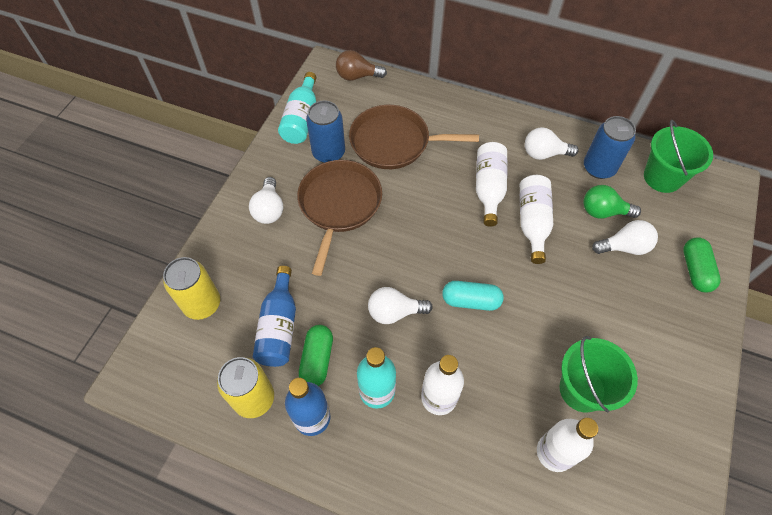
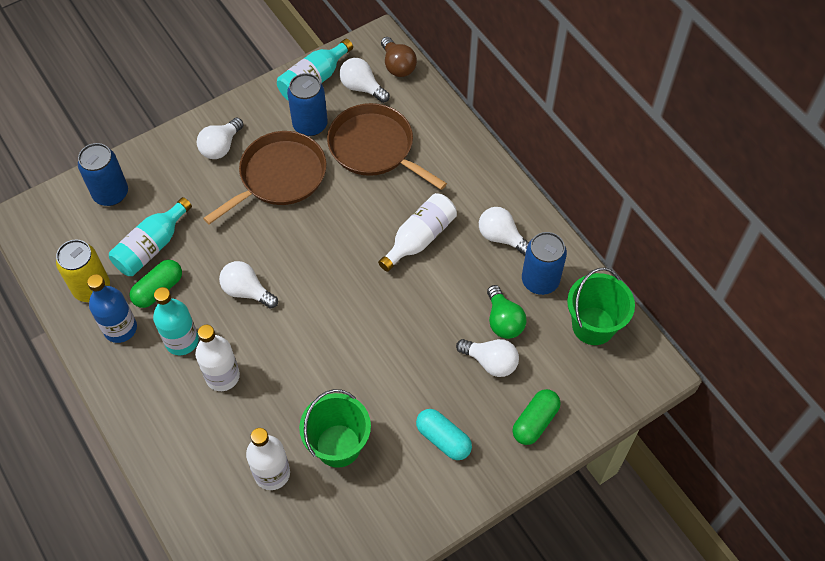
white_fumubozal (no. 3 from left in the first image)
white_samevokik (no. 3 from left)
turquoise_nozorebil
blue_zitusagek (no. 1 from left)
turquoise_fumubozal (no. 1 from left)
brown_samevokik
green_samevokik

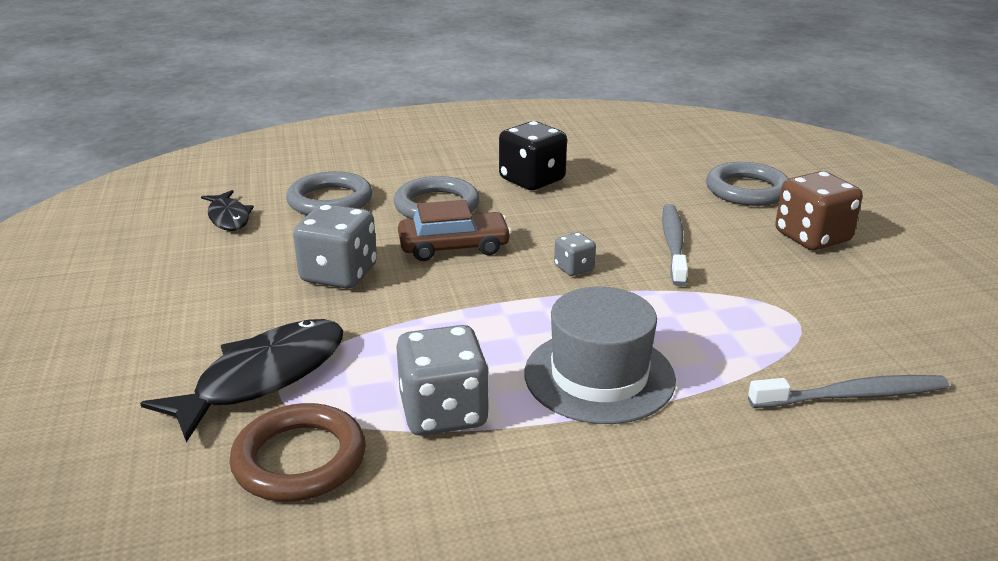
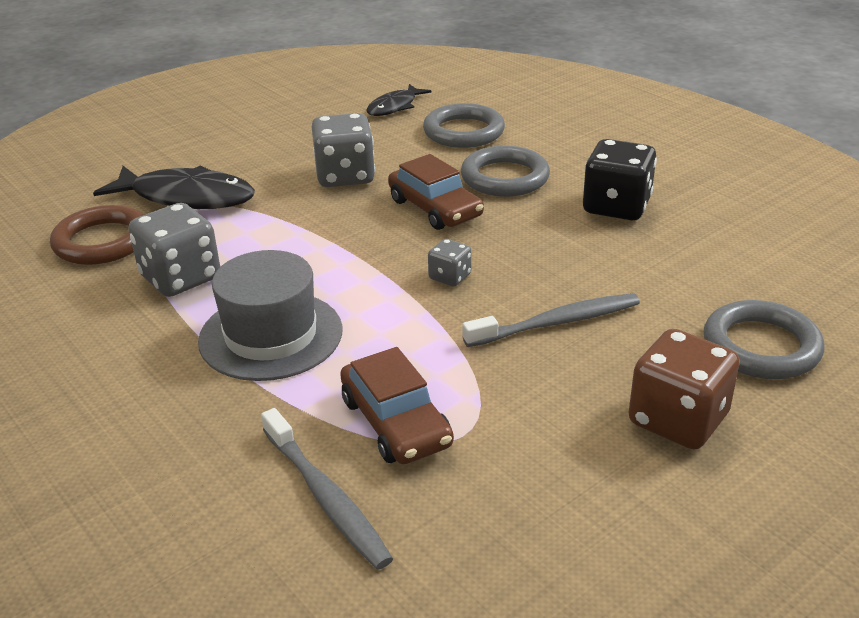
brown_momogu (no. 1 from left)

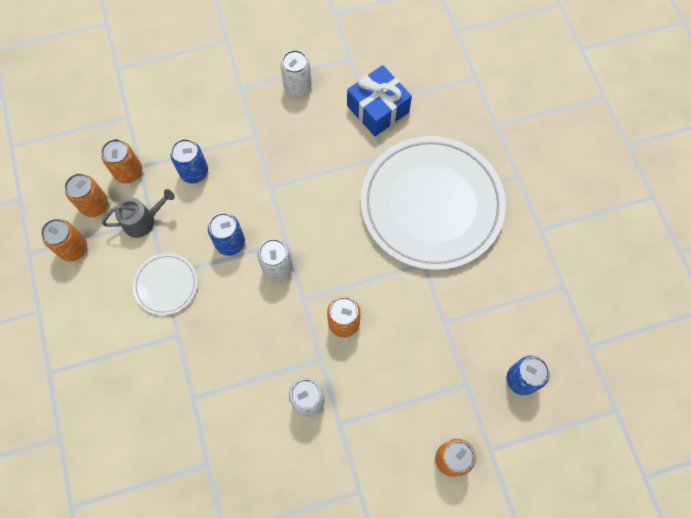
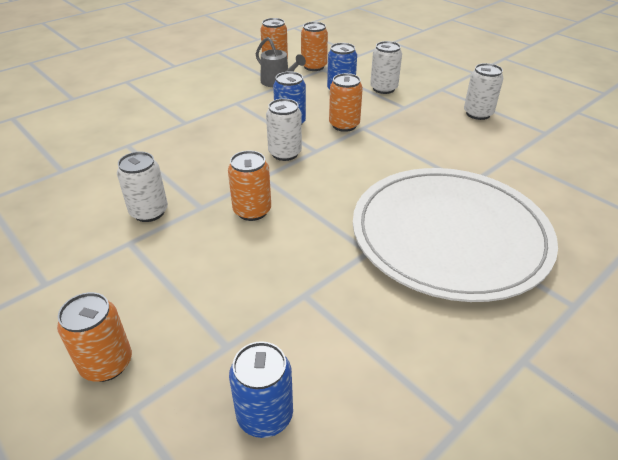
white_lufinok (no. 1 from left in the first image)
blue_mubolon
white_zitusagek (no. 3 from left)
orange_zitusagek (no. 5 from left)

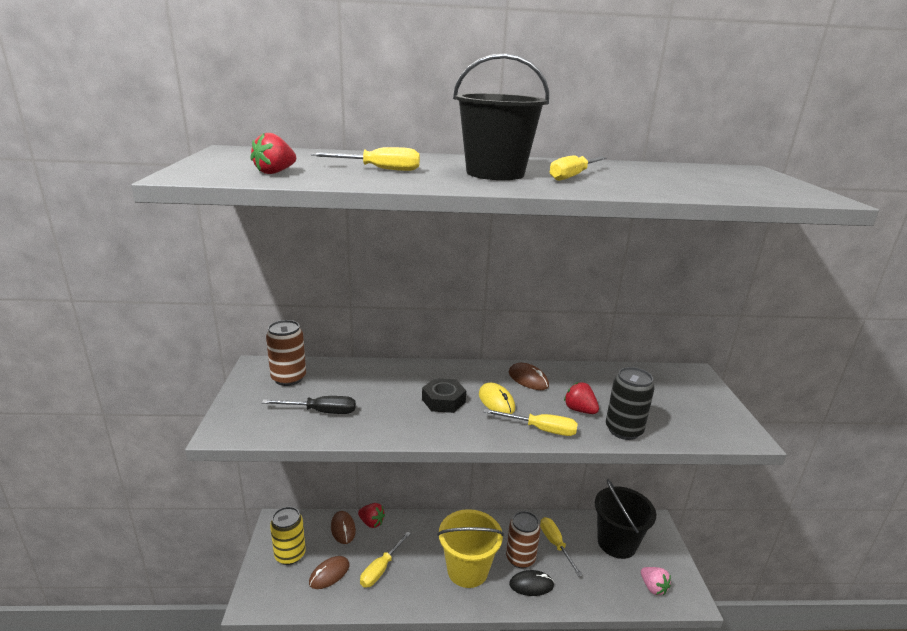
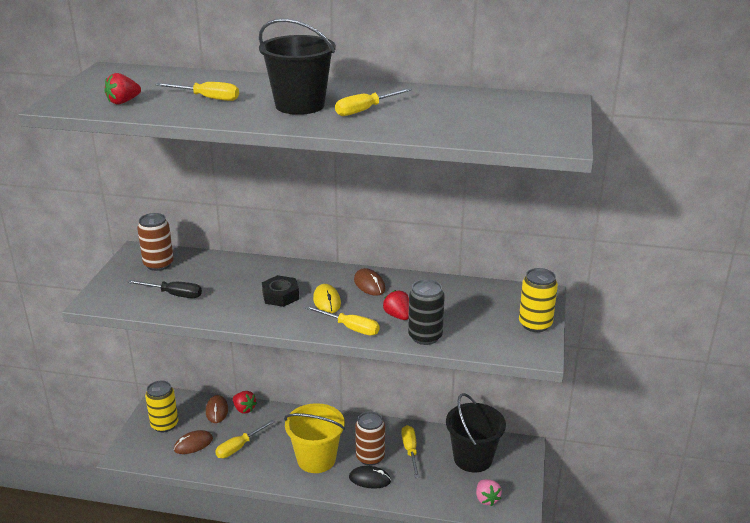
yellow_zitusagek (no. 2 from left)

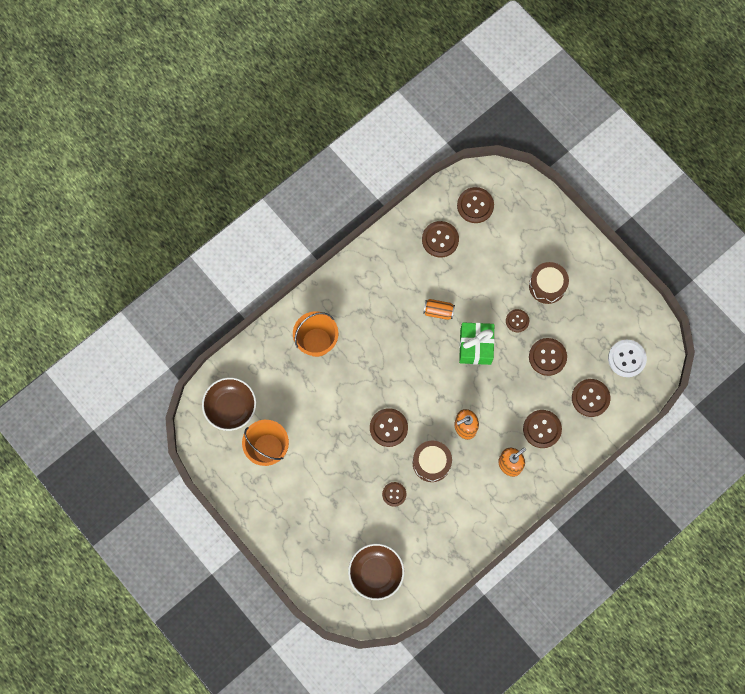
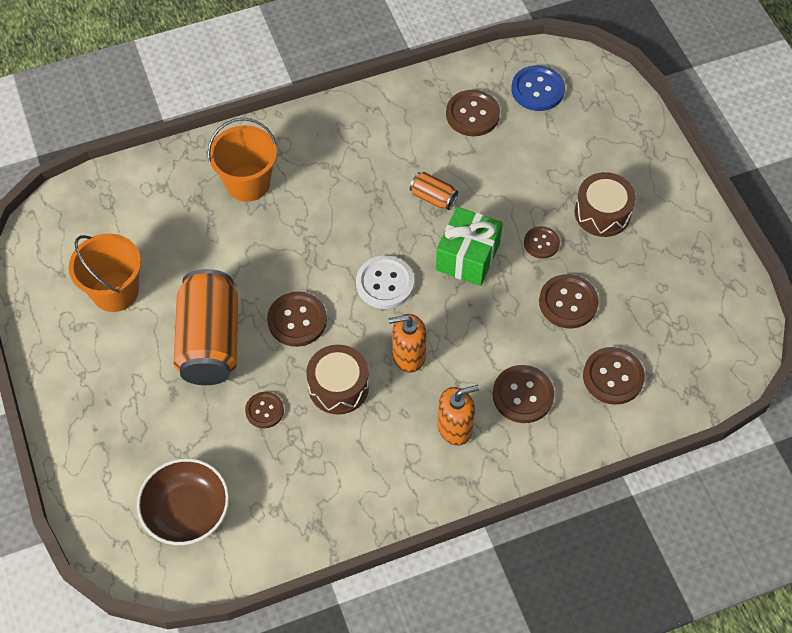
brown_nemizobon (no. 1 from left in the first image)
orange_zitusagek (no. 1 from left)
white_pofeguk
blue_pofeguk

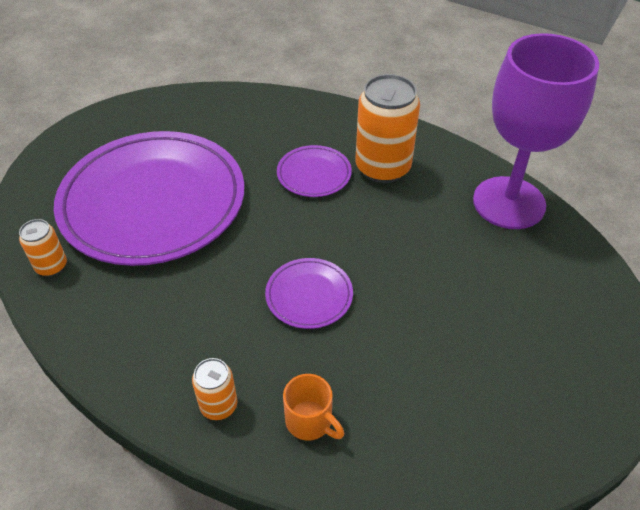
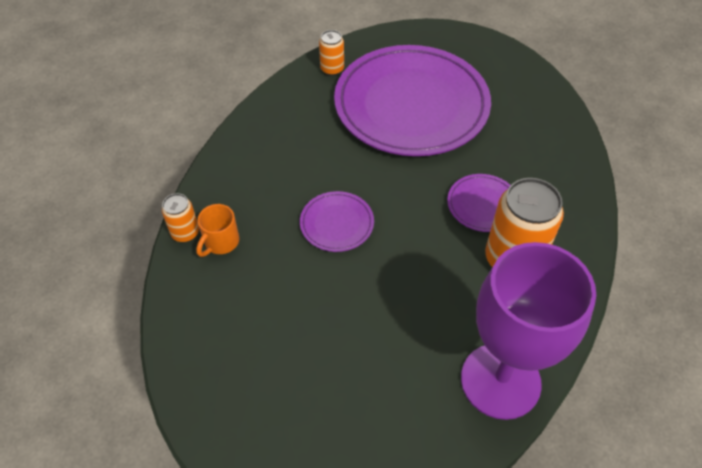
orange_zitusagek (no. 1 from left)

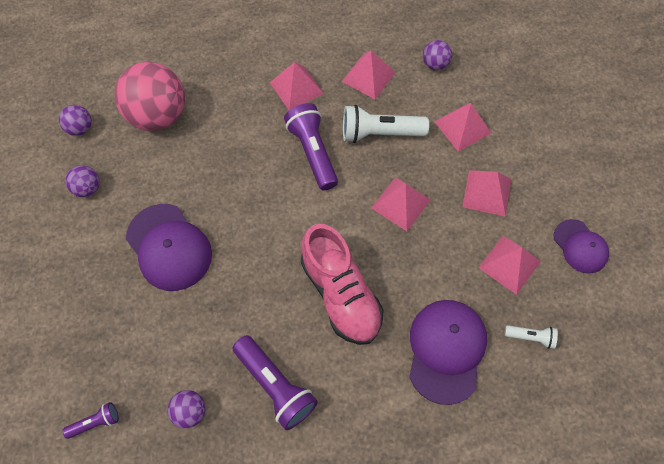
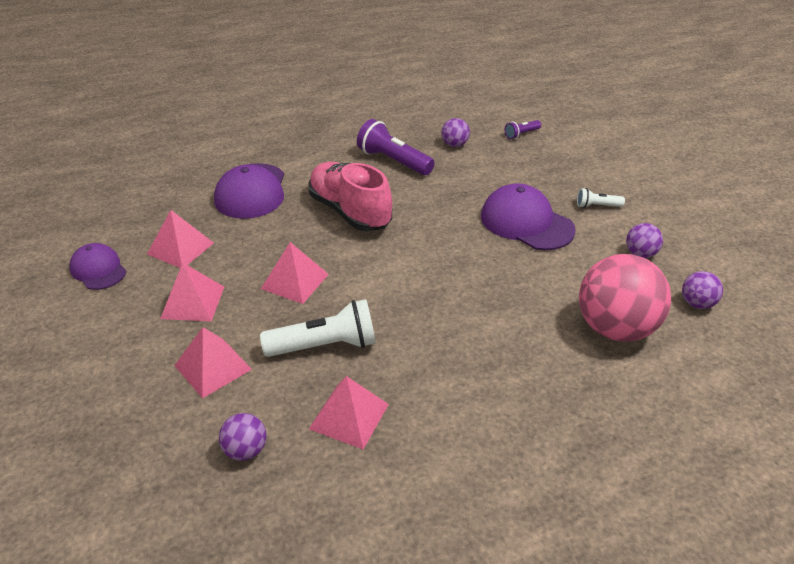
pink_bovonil (no. 1 from left in the first image)
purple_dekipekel (no. 3 from left in the first image)
white_dekipekel (no. 2 from left)

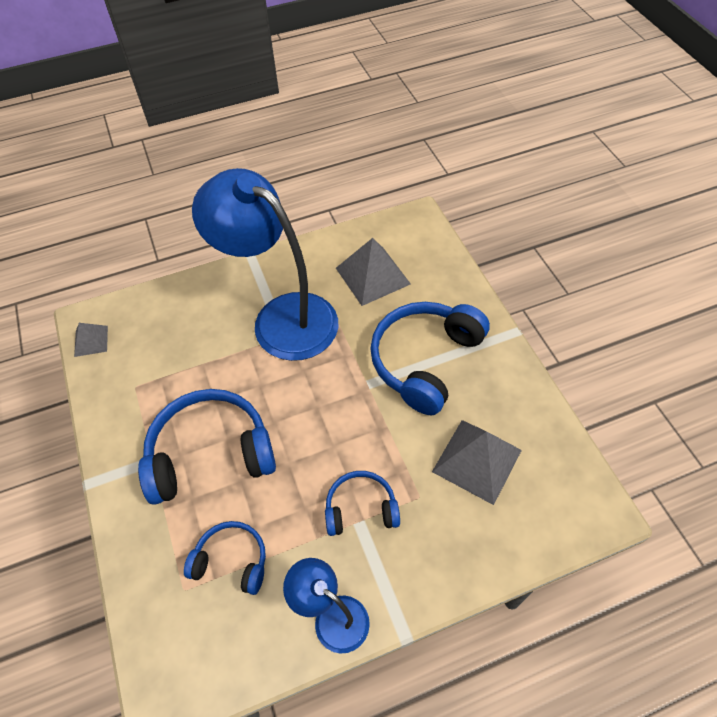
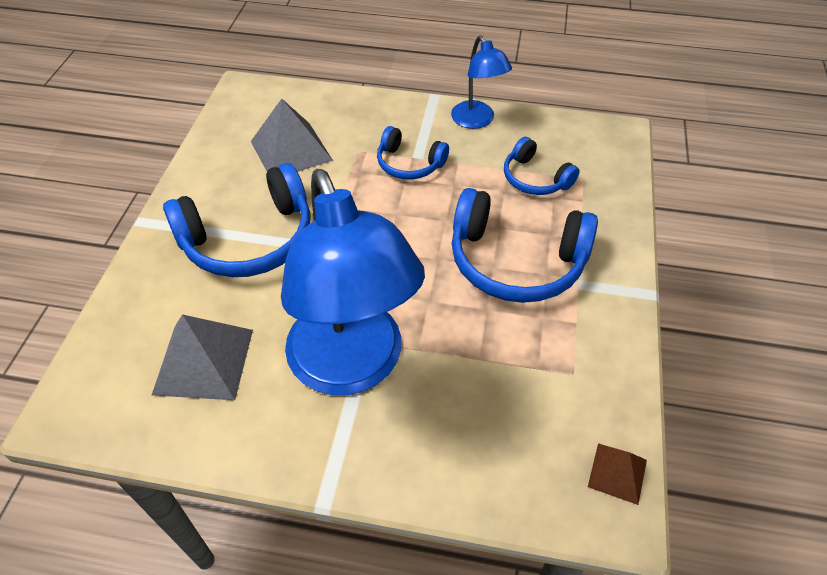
brown_bovonil

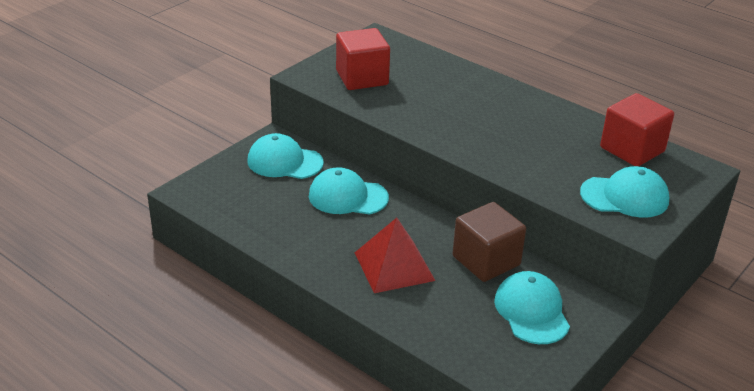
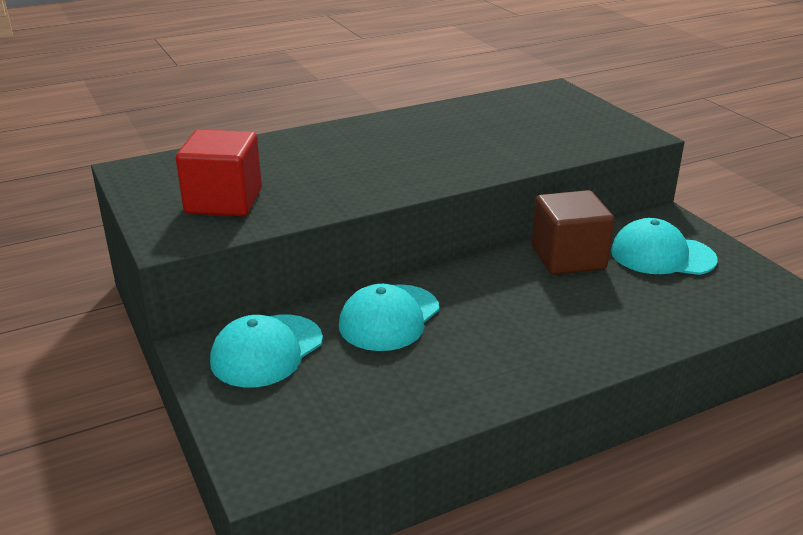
red_bovonil
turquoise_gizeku (no. 4 from left in the first image)
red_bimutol (no. 2 from left in the first image)

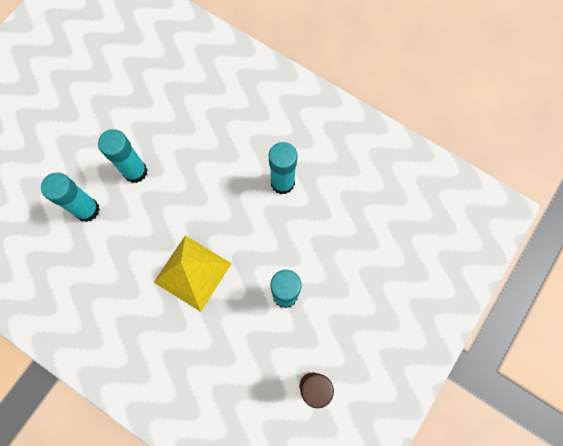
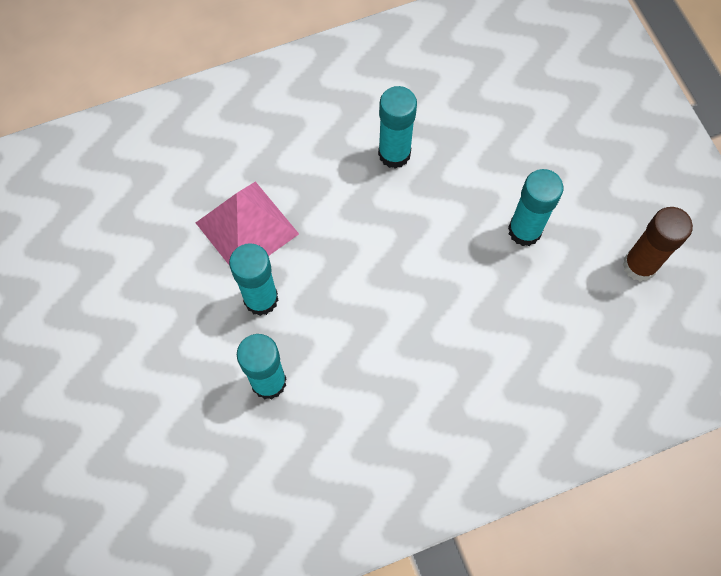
yellow_bovonil
pink_bovonil

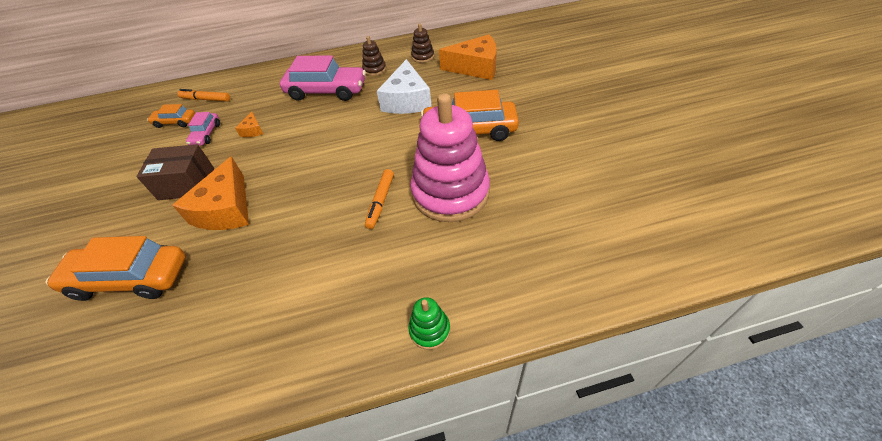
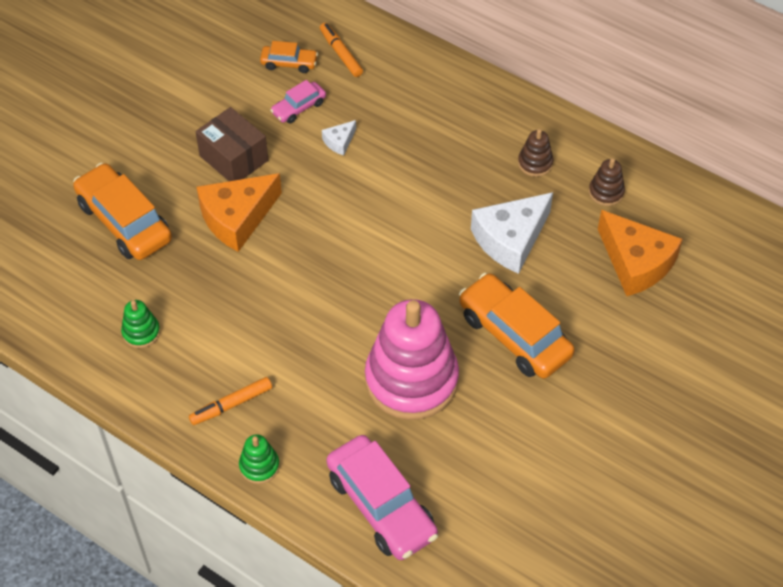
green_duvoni (no. 1 from left)
pink_momogu (no. 2 from left)
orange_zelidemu (no. 1 from left)
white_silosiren (no. 1 from left)
orange_momogu (no. 2 from left)

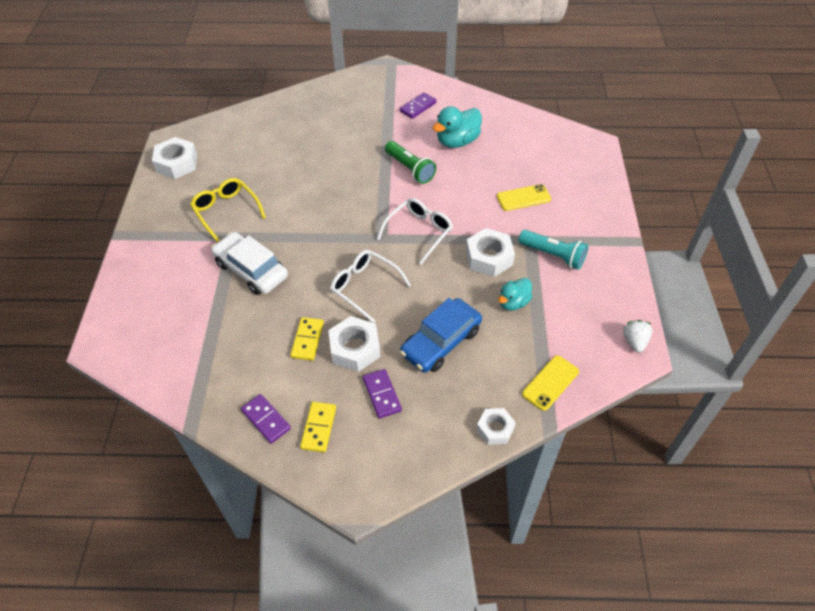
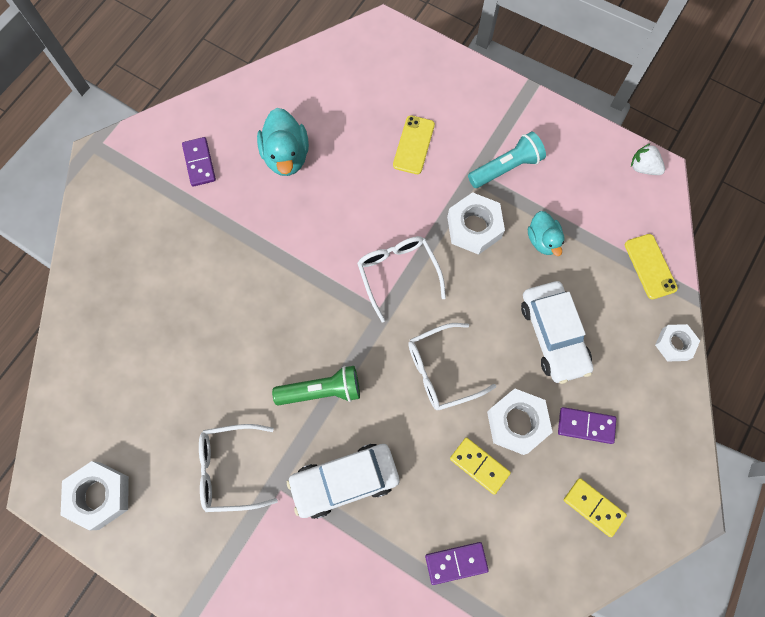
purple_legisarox (no. 2 from left)
green_dekipekel
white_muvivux (no. 1 from left)
white_momogu (no. 2 from left)

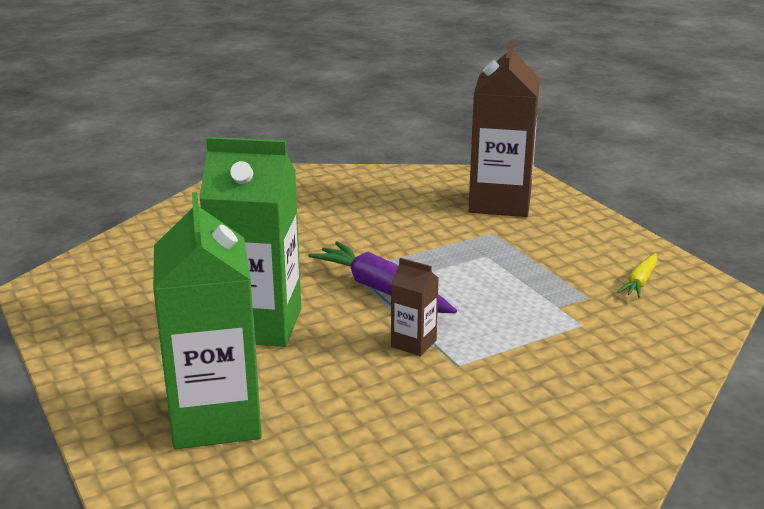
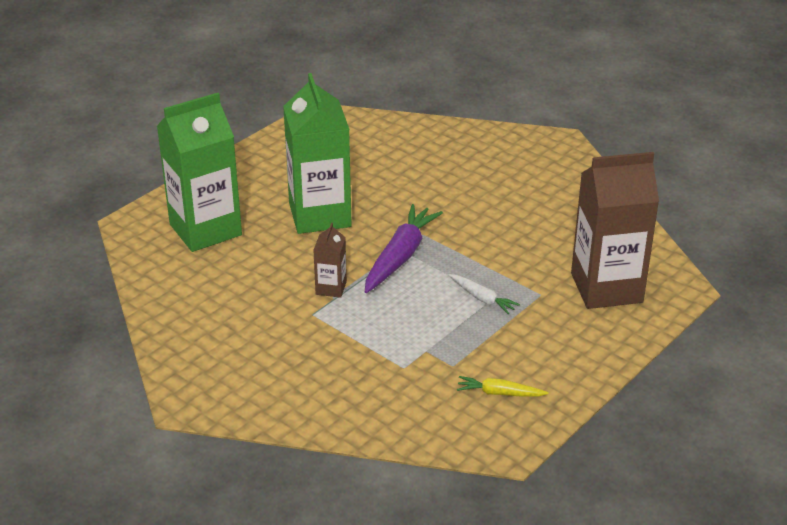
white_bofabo

